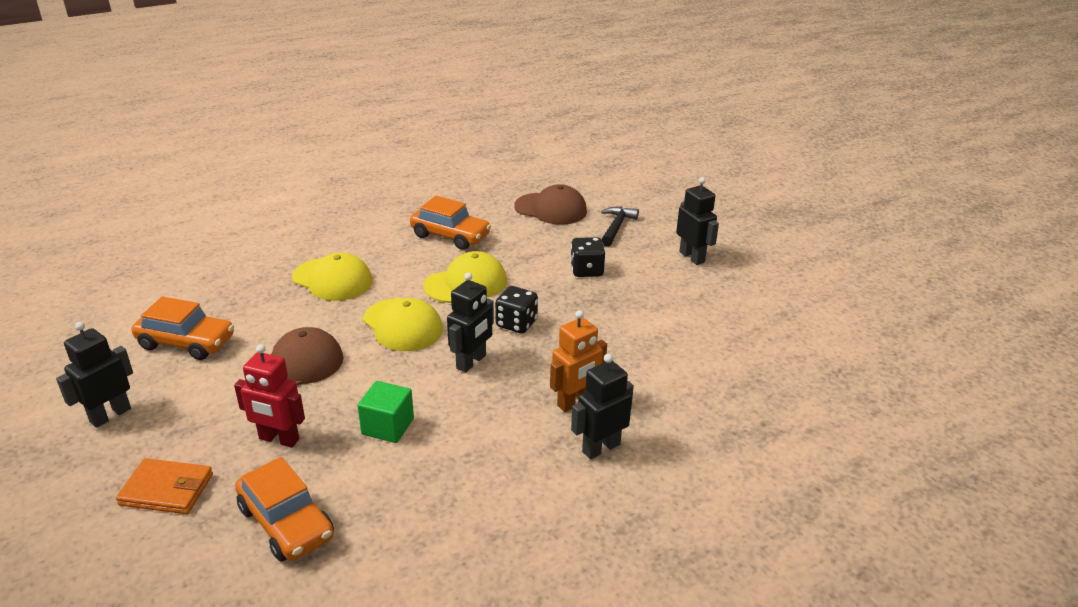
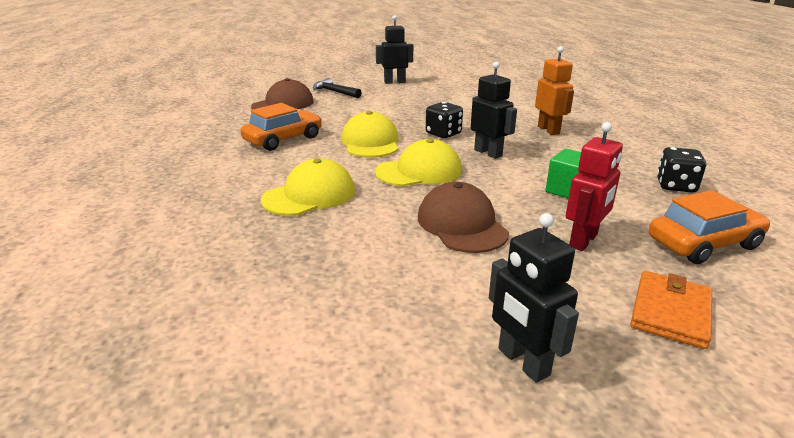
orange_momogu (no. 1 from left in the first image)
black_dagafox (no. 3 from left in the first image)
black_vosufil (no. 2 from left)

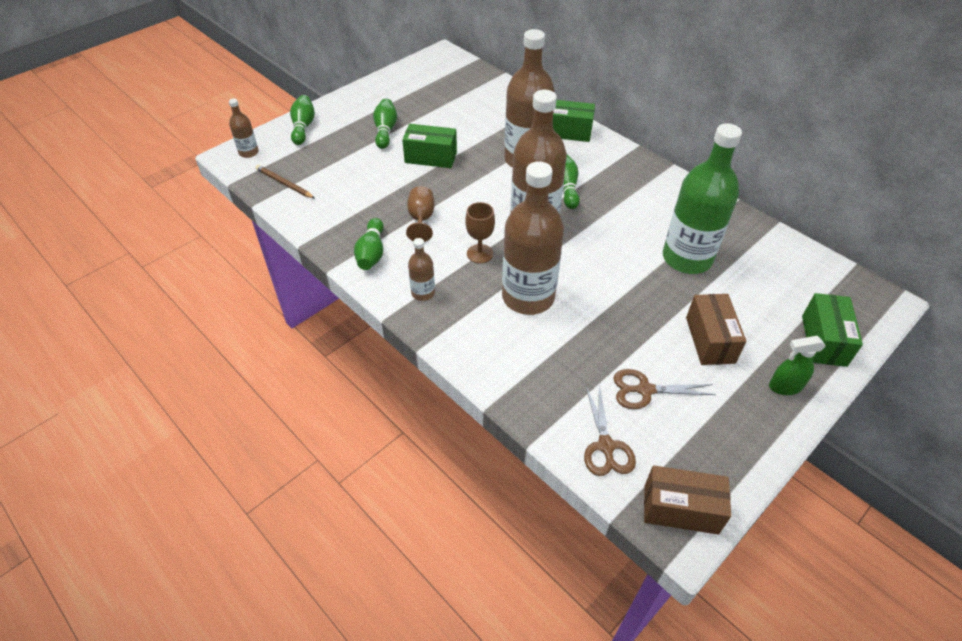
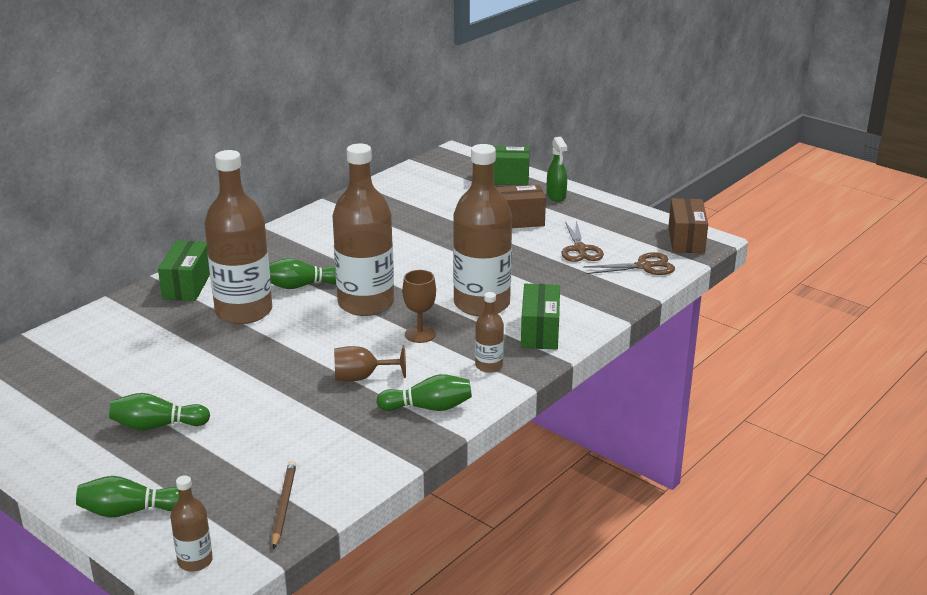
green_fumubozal
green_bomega (no. 3 from left)
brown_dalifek

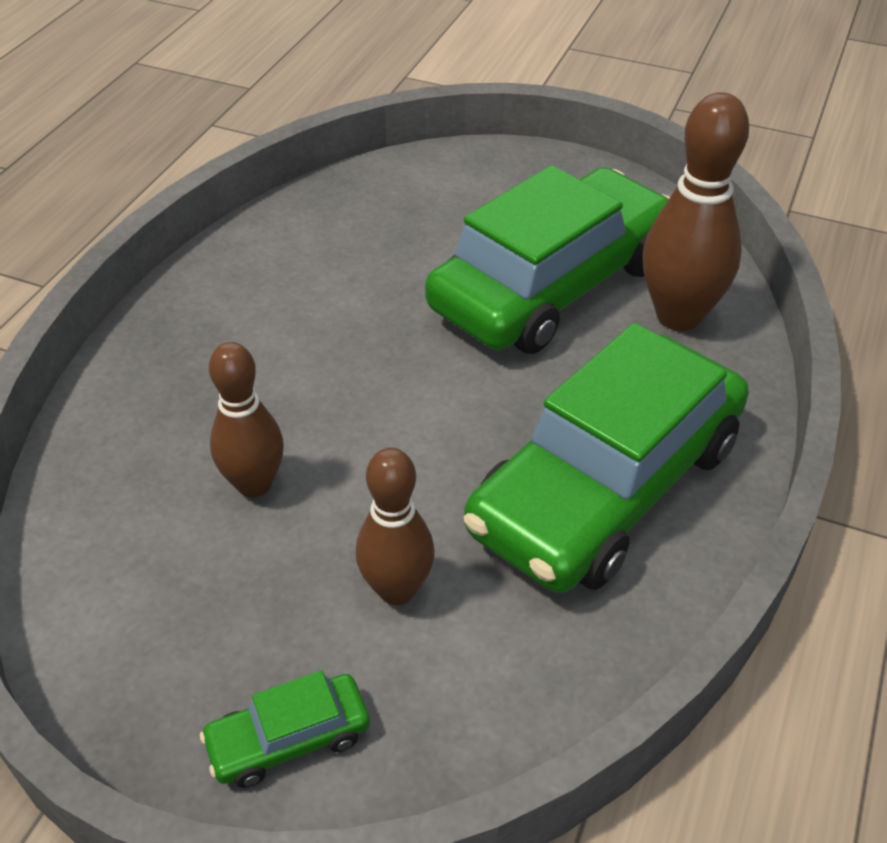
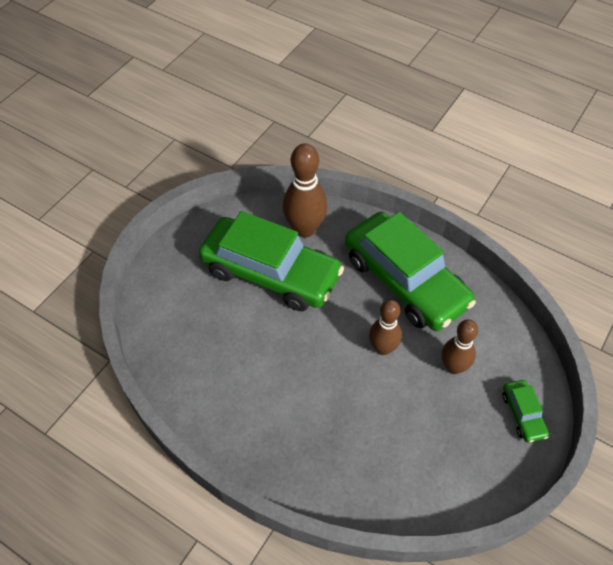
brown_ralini (no. 2 from left)
green_momogu (no. 1 from left)

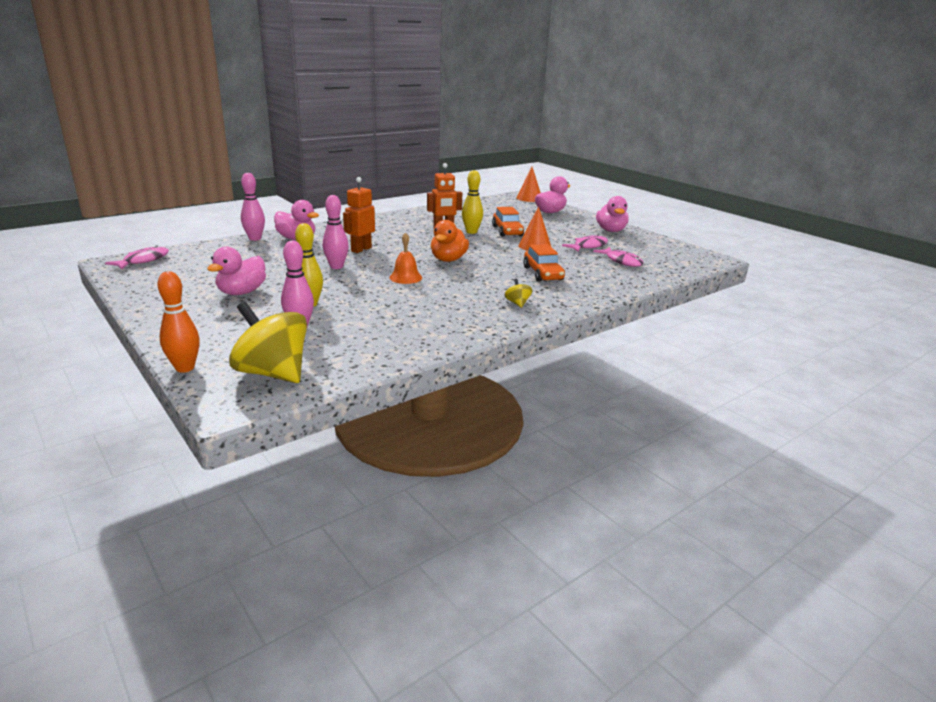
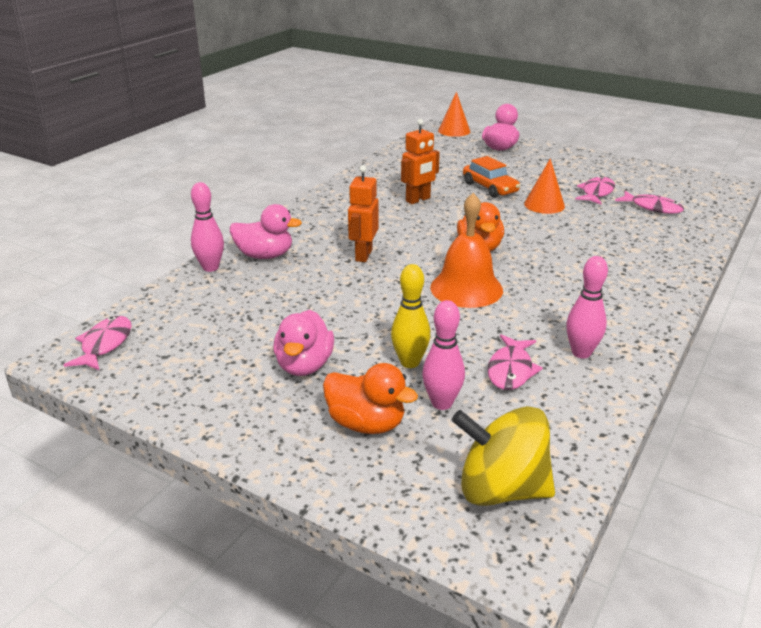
orange_ralini
yellow_ralini (no. 2 from left in the first image)
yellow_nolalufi (no. 2 from left in the first image)
orange_momogu (no. 2 from left in the first image)
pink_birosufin (no. 4 from left in the first image)
orange_birosufin (no. 1 from left)
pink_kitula (no. 2 from left)
pink_ralini (no. 3 from left)
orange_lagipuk

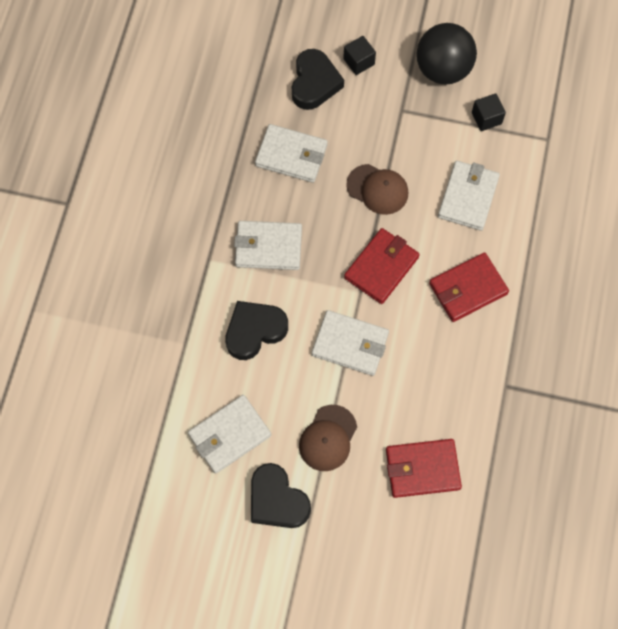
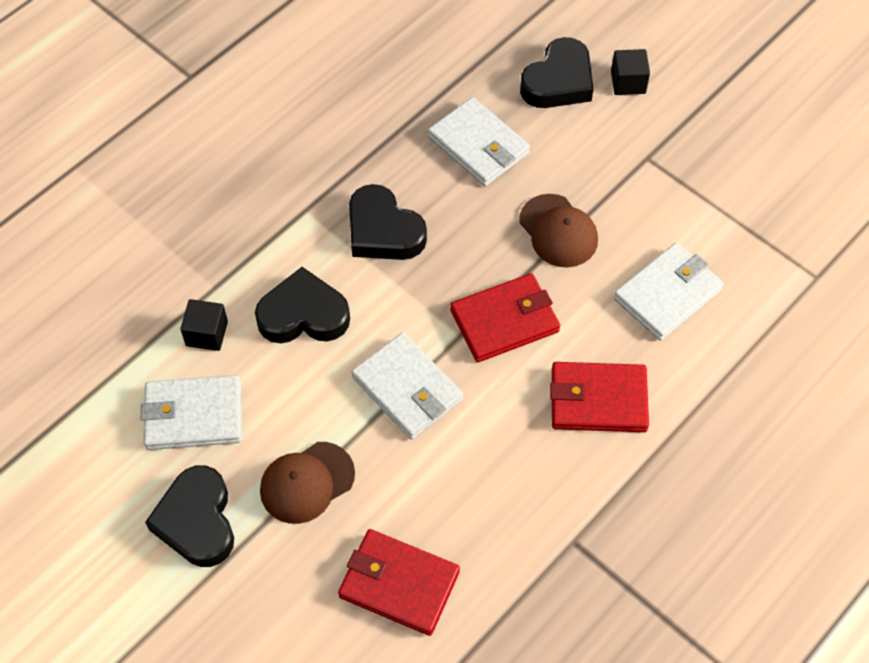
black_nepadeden
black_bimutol (no. 1 from left)
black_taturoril (no. 3 from left)

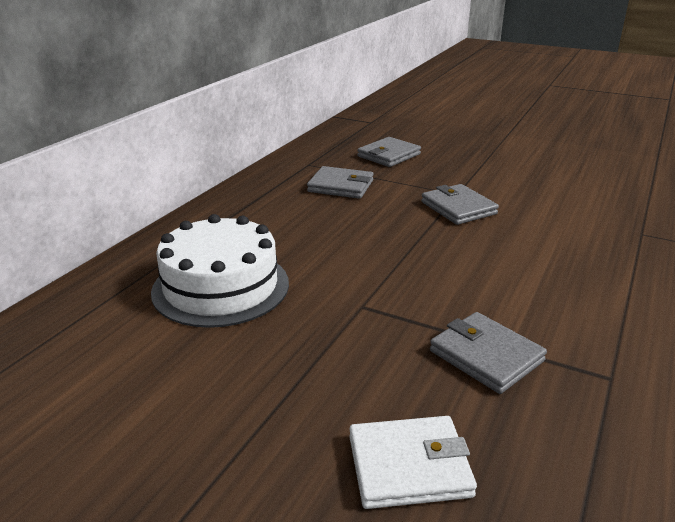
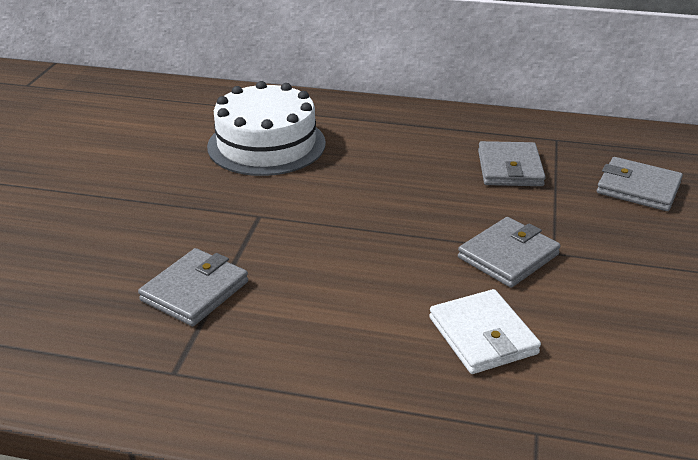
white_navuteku

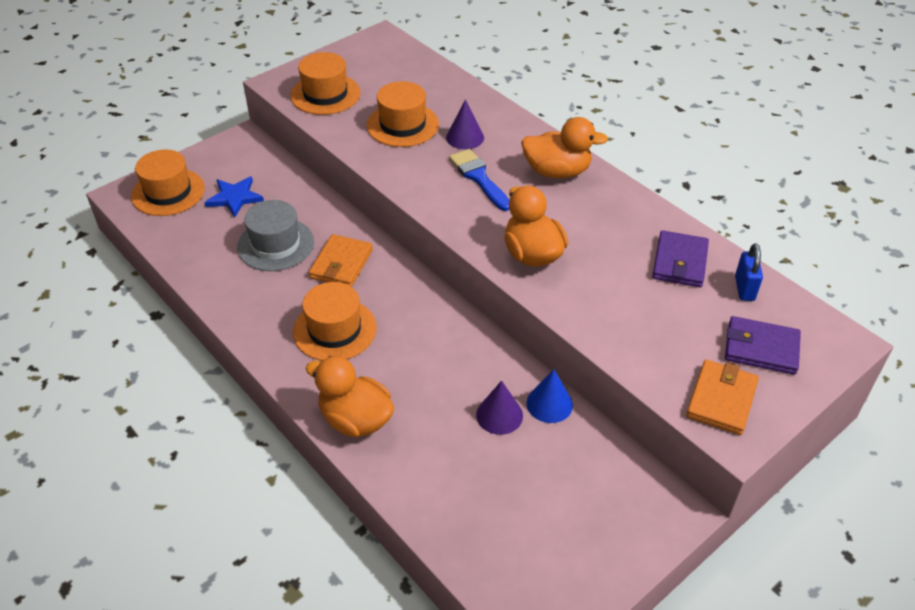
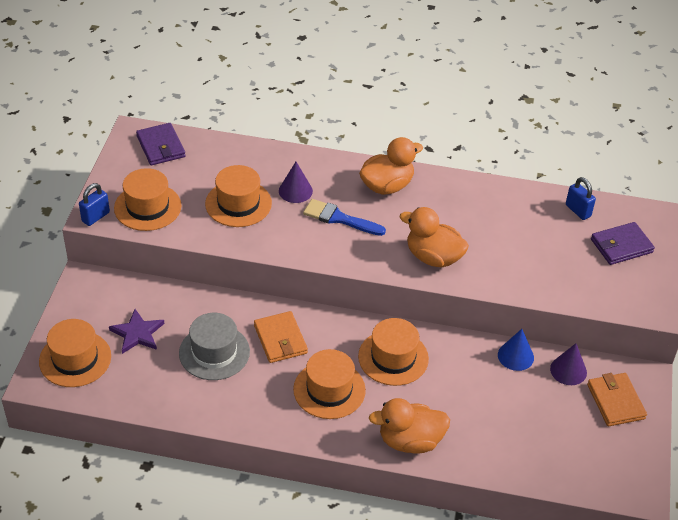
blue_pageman (no. 1 from left)
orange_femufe (no. 5 from left)
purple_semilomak (no. 2 from left)
purple_navuteku (no. 1 from left)
orange_navuteku (no. 2 from left)
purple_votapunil

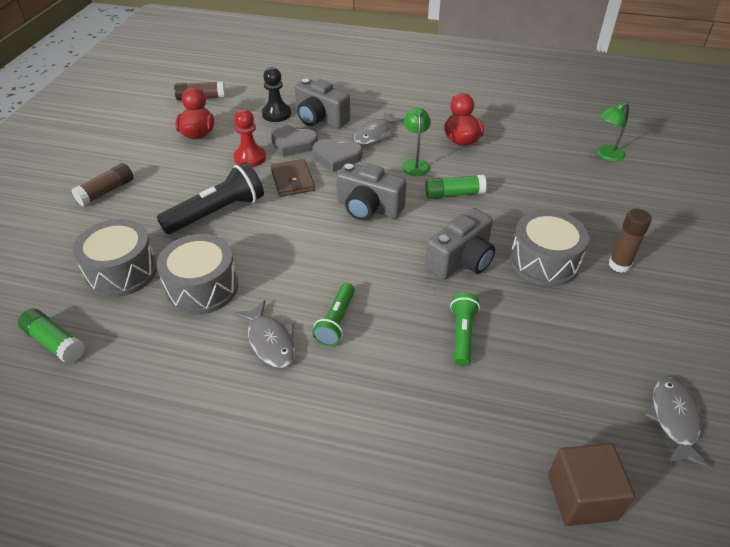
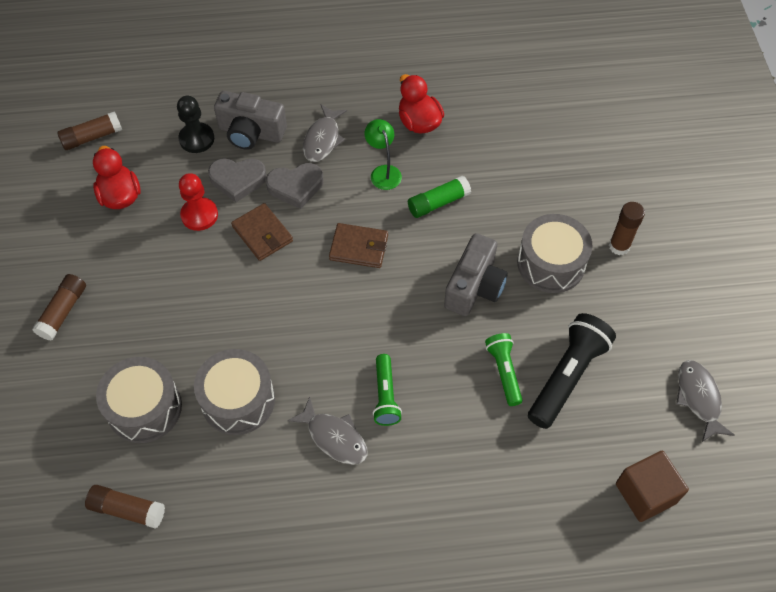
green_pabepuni (no. 2 from left in the first image)
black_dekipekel
brown_navuteku (no. 2 from left)
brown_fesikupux (no. 3 from left)

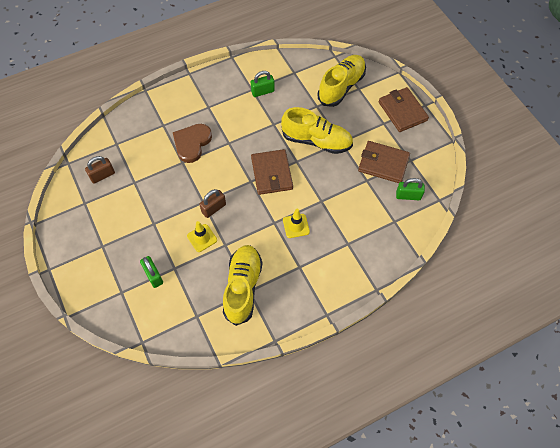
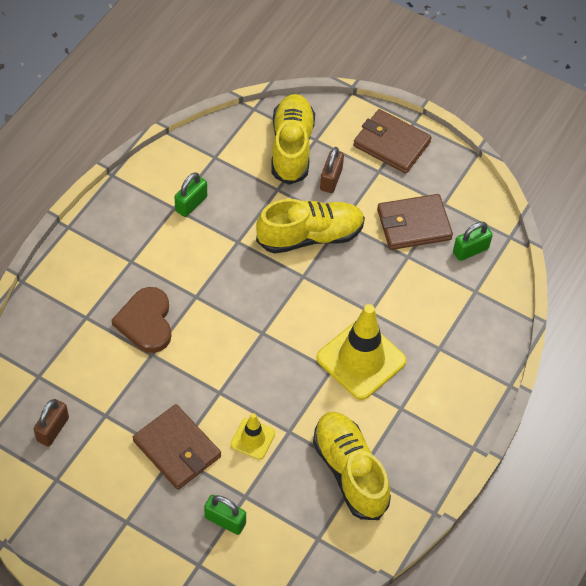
brown_pageman (no. 2 from left)
brown_navuteku (no. 1 from left)
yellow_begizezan (no. 2 from left)

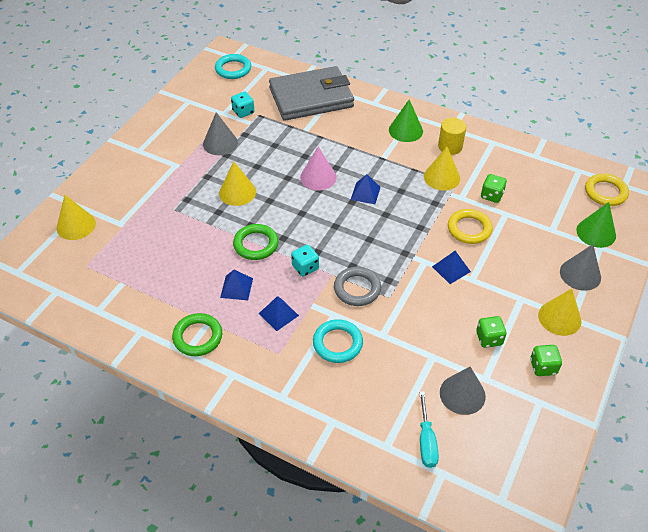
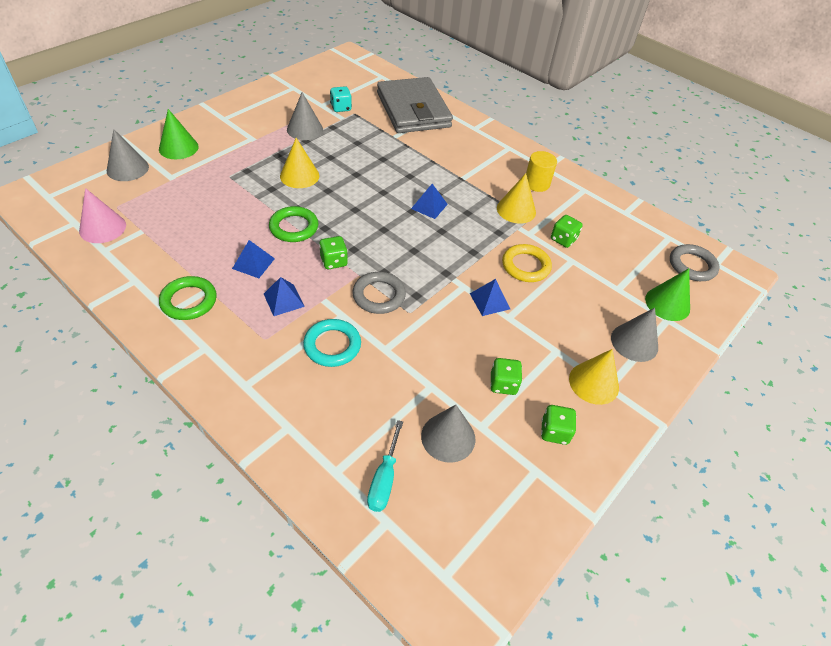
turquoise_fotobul (no. 1 from left in the first image)
pink_semilomak
green_semilomak (no. 1 from left)
grey_semilomak (no. 1 from left)
green_vosufil (no. 1 from left)
grey_fotobul (no. 2 from left)
grey_navuteku

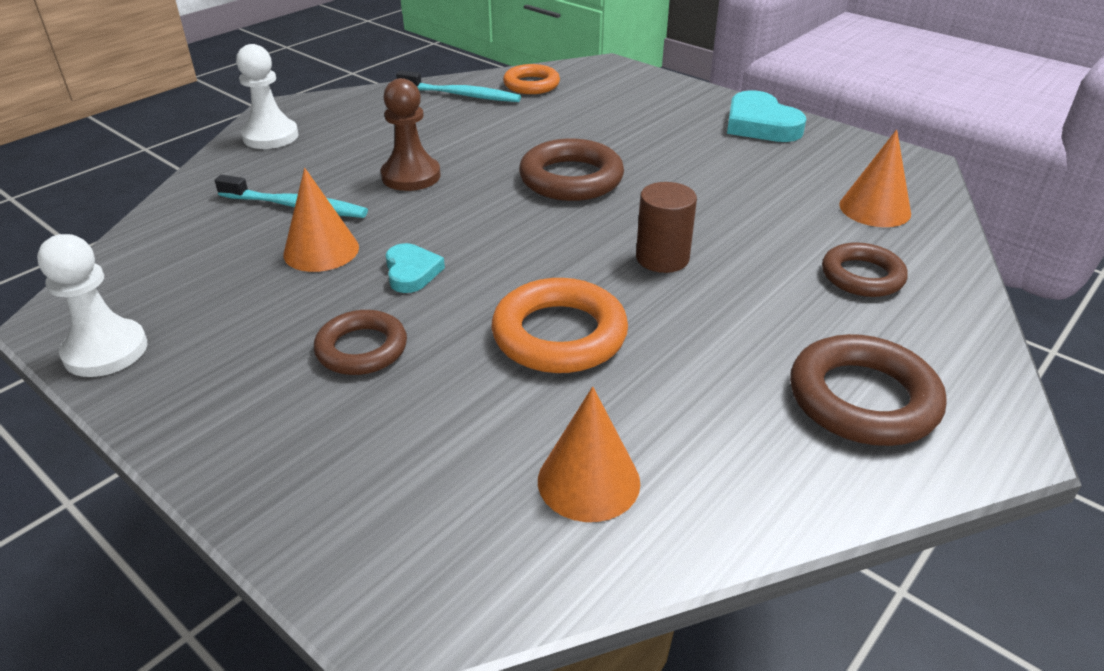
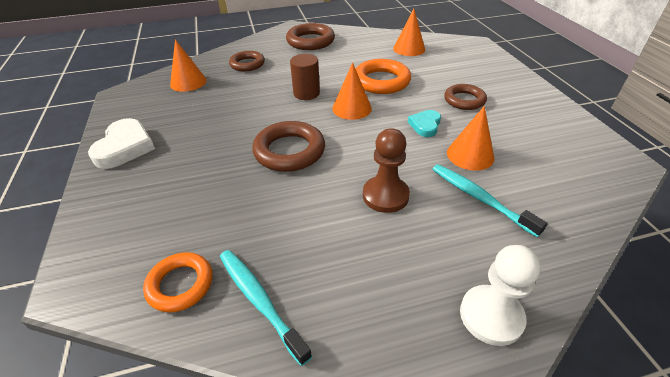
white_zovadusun (no. 1 from left in the first image)
orange_semilomak (no. 2 from left)
white_taturoril

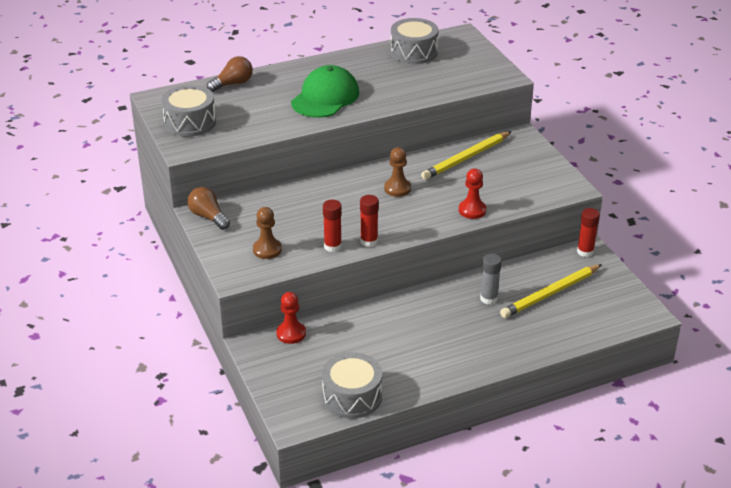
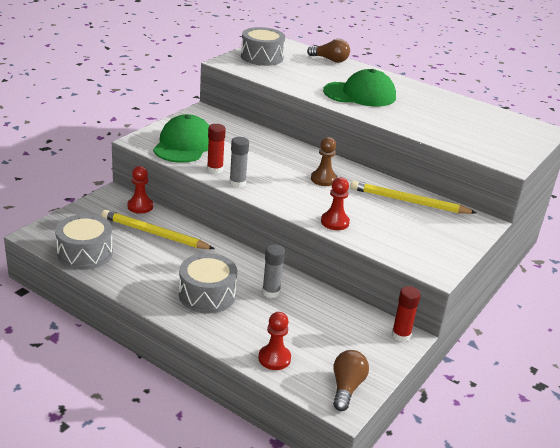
red_zovadusun (no. 2 from left)
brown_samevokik (no. 2 from left)
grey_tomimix (no. 2 from left)
yellow_dalifek (no. 1 from left)
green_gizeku (no. 1 from left)
grey_fesikupux (no. 1 from left)

